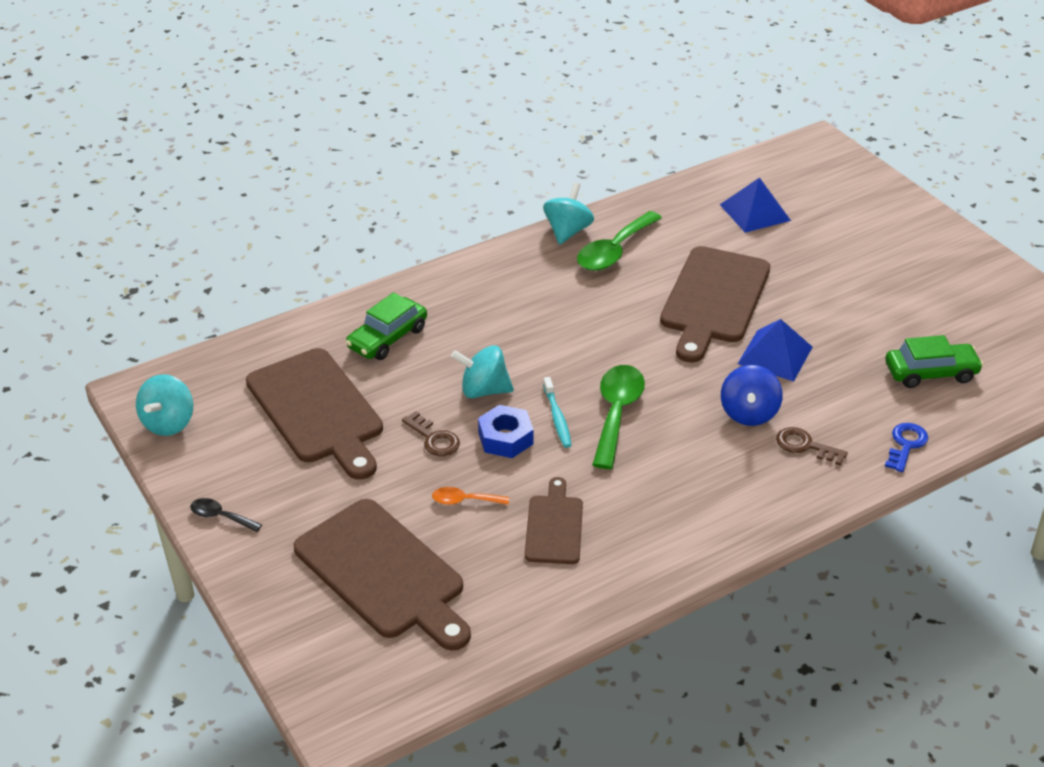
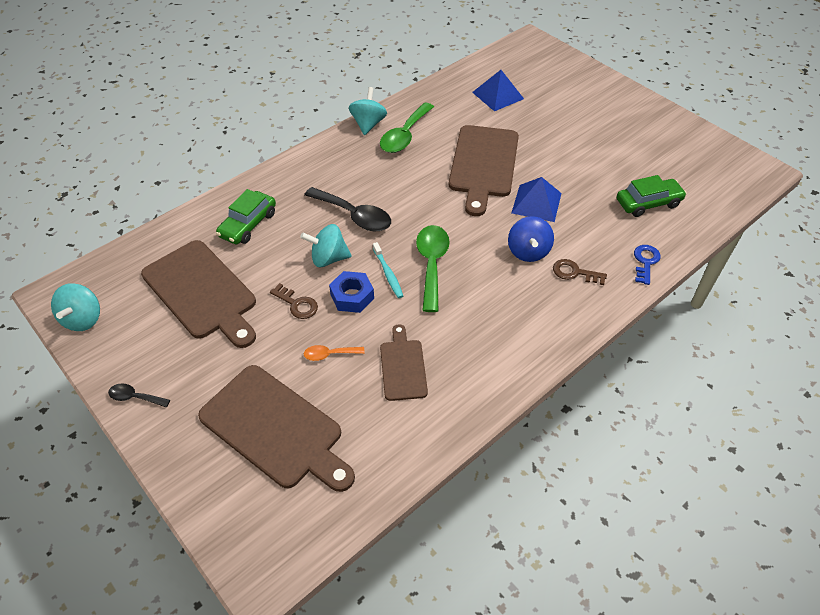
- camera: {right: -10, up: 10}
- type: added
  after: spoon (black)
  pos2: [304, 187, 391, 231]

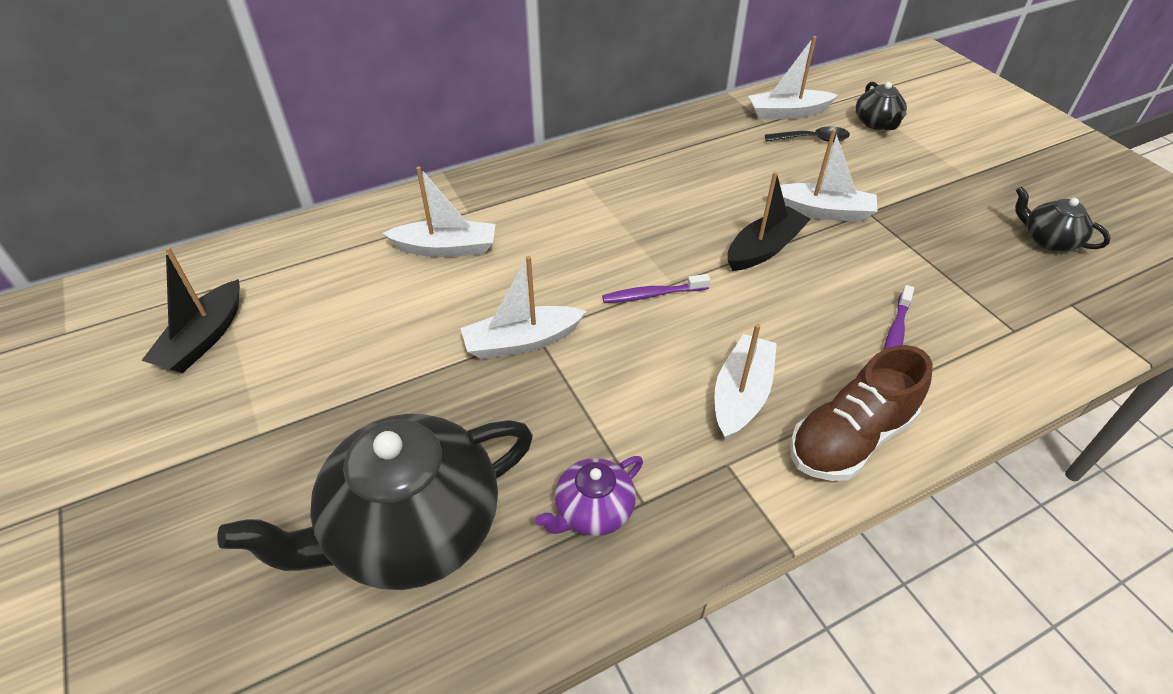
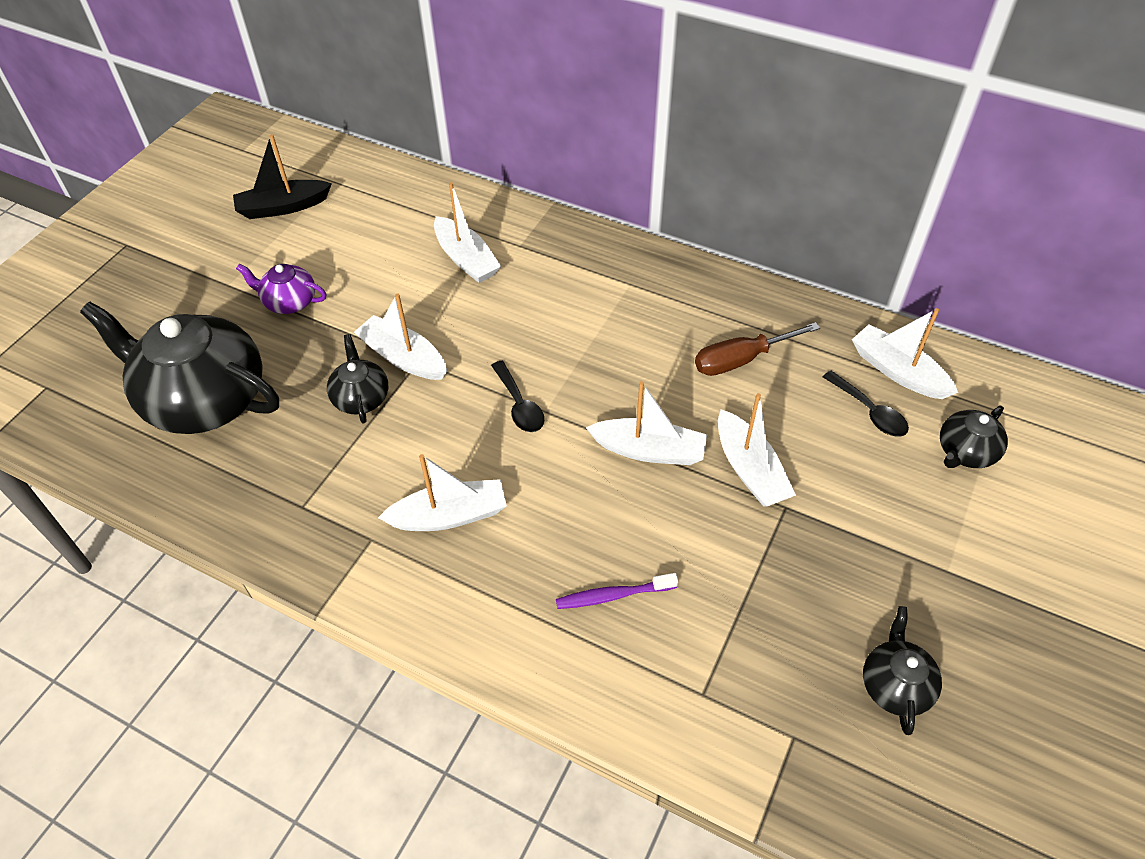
- camera: {right: 55, up: 5}
- type: moved
  before: teapot (purple)
  pos1: [535, 456, 643, 536]
  pos2: [236, 264, 326, 314]
- type: added
  after: teapot (black)
  pos2: [327, 334, 388, 424]
- type: replaced
  before: toothbrush (purple)
  after: spoon (black)
  pos1: [602, 274, 711, 303]
  pos2: [491, 361, 544, 432]
- type: recoloured
  before: boat (black)
  after: boat (white)
  pos1: [728, 172, 811, 271]
  pos2: [586, 381, 707, 465]
- type: added
  after: screwdriver (brown)
  pos2: [695, 322, 820, 376]
- type: removed
  before: shoe (brown)
  pos1: [790, 345, 932, 481]

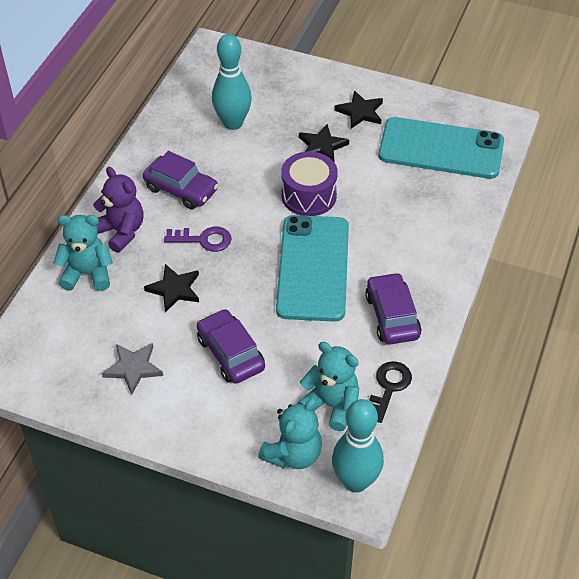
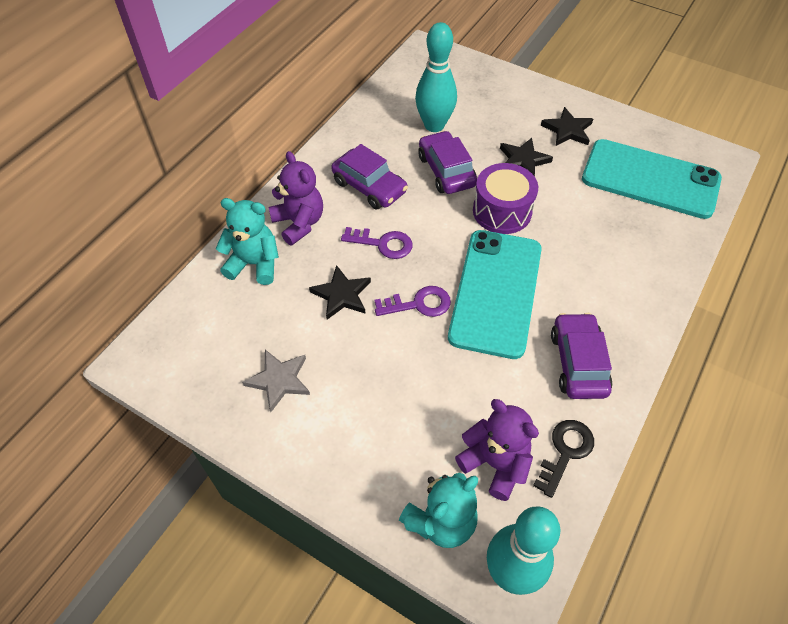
- camera: {right: 10, up: 5}
- type: added
  after: key (purple)
  pos2: [375, 286, 451, 317]
- type: moved
  before: car (purple)
  pos1: [197, 309, 265, 384]
  pos2: [418, 131, 477, 194]
- type: recoloured
  before: teddy bear (turquoise)
  after: teddy bear (purple)
  pos1: [297, 342, 359, 431]
  pos2: [455, 399, 539, 501]

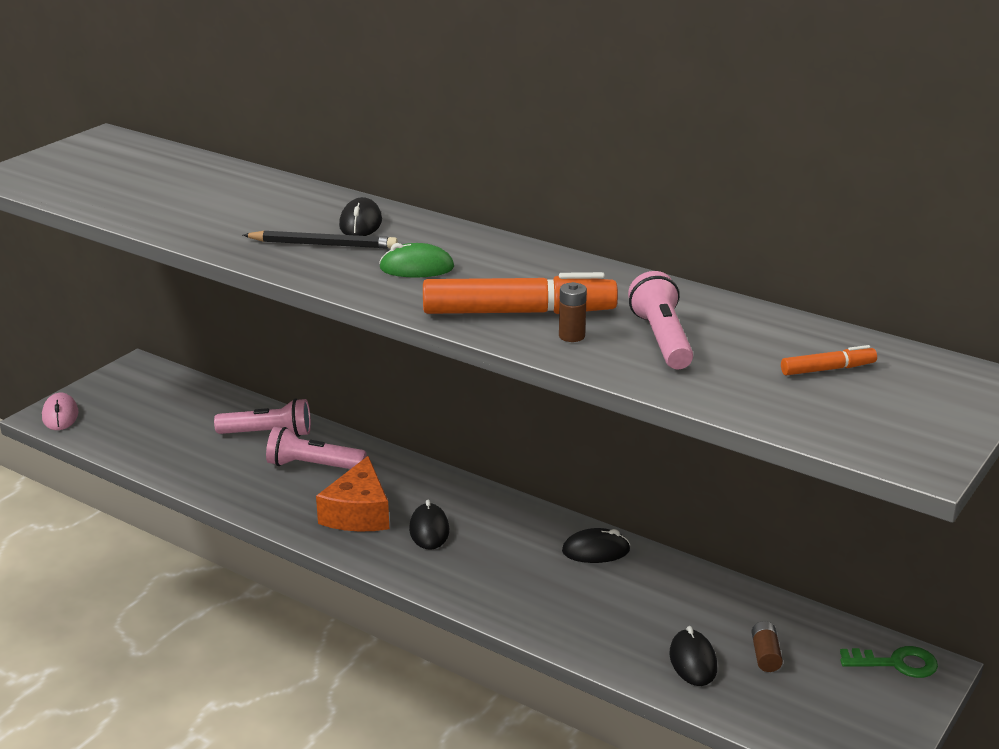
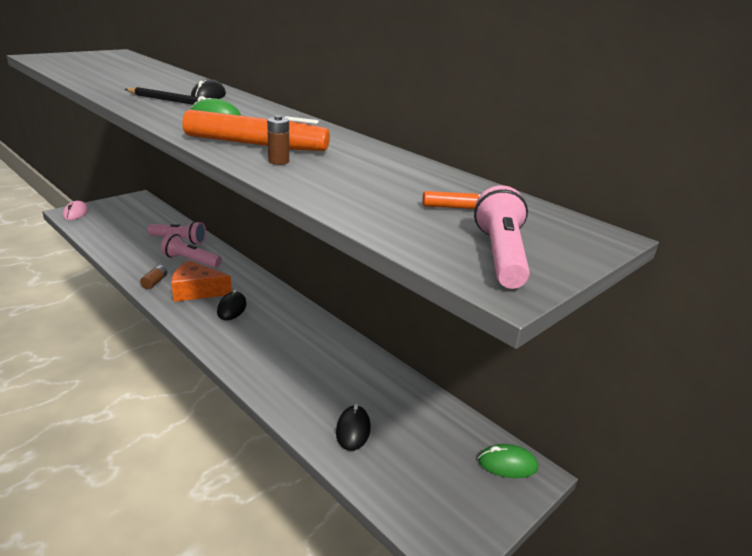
- camera: {right: 10, up: 0}
- type: moved
  before: battery (brown)
  pos1: [752, 621, 783, 672]
  pos2: [140, 265, 167, 289]
- type: turned
  before: cheese (orange)
  pos1: [316, 456, 389, 532]
  pos2: [171, 260, 232, 302]
  turn: 75
- type: moved
  before: flashlight (pink)
  pos1: [628, 271, 693, 369]
  pos2: [474, 185, 530, 289]
- type: replaced
  before: key (green)
  after: mouse (green)
  pos1: [840, 646, 938, 678]
  pos2: [478, 444, 538, 478]
- type: removed
  before: mouse (black)
  pos1: [562, 528, 630, 563]

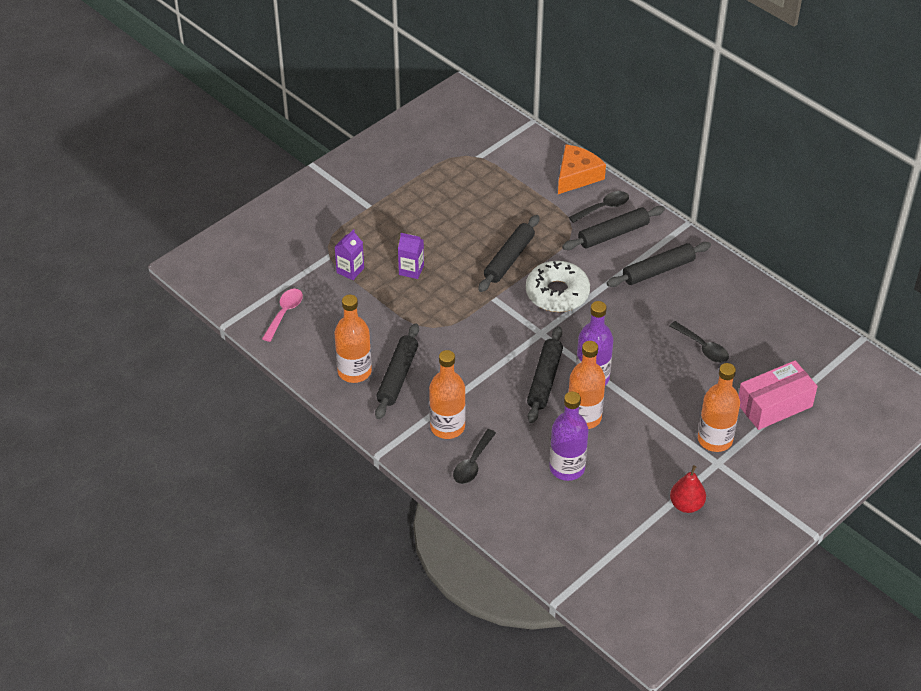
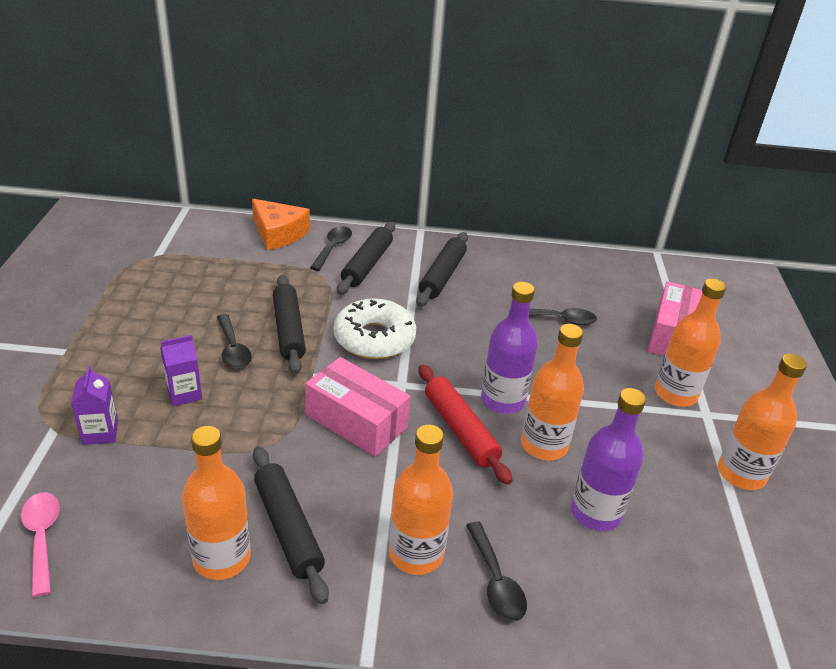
- camera: {right: -45, up: -10}
- type: added
  after: spoon (black)
  pos2: [217, 314, 252, 369]
- type: turned
  before: cheese (orange)
  pos1: [558, 144, 606, 194]
  pos2: [252, 199, 310, 250]
  turn: 135
- type: added
  after: box (pink)
  pos2: [305, 357, 410, 457]
- type: recoloured
  before: rolling pin (black)
  after: rolling pin (red)
  pos1: [527, 326, 563, 423]
  pos2: [419, 364, 512, 485]
- type: replaced
  before: pear (red)
  after: bottle (orange)
  pos1: [670, 465, 706, 513]
  pos2: [718, 354, 807, 490]

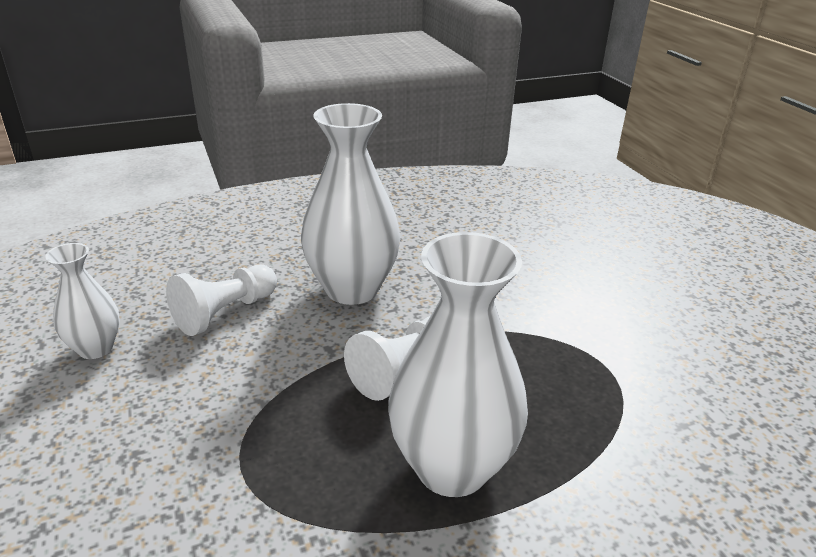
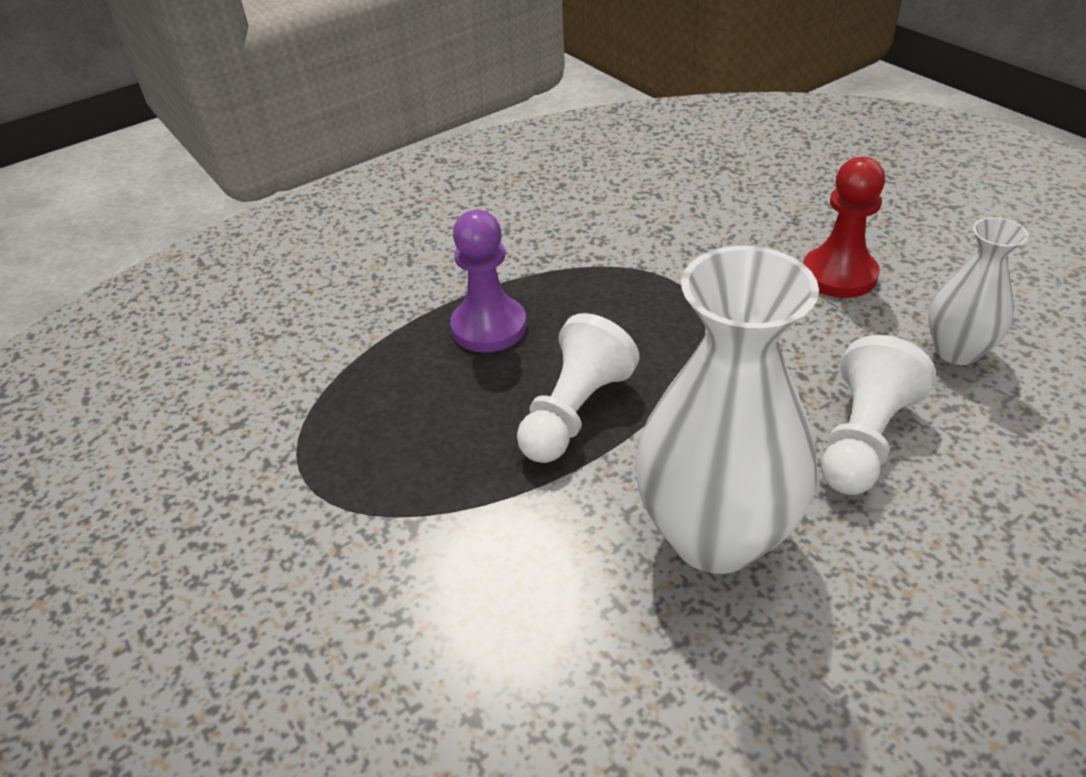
- camera: {right: 170, up: 10}
- type: replaced
  before: vase (white)
  after: pawn (purple)
  pos1: [388, 232, 528, 497]
  pos2: [450, 210, 527, 352]
- type: added
  after: pawn (red)
  pos2: [803, 157, 885, 298]

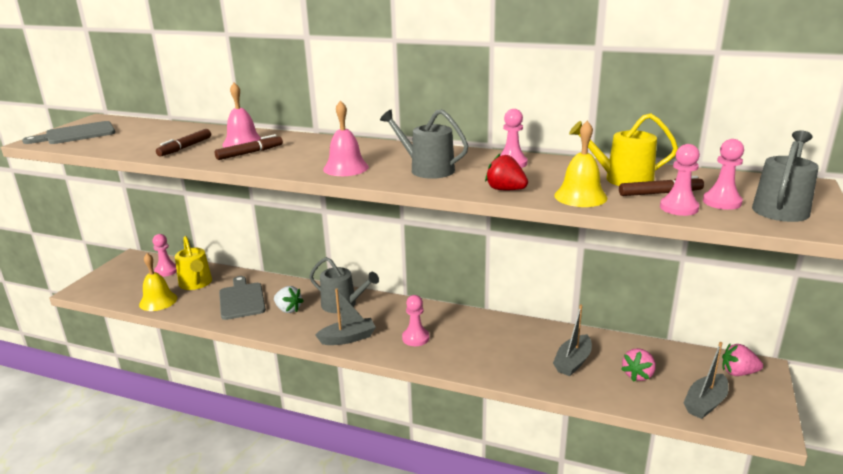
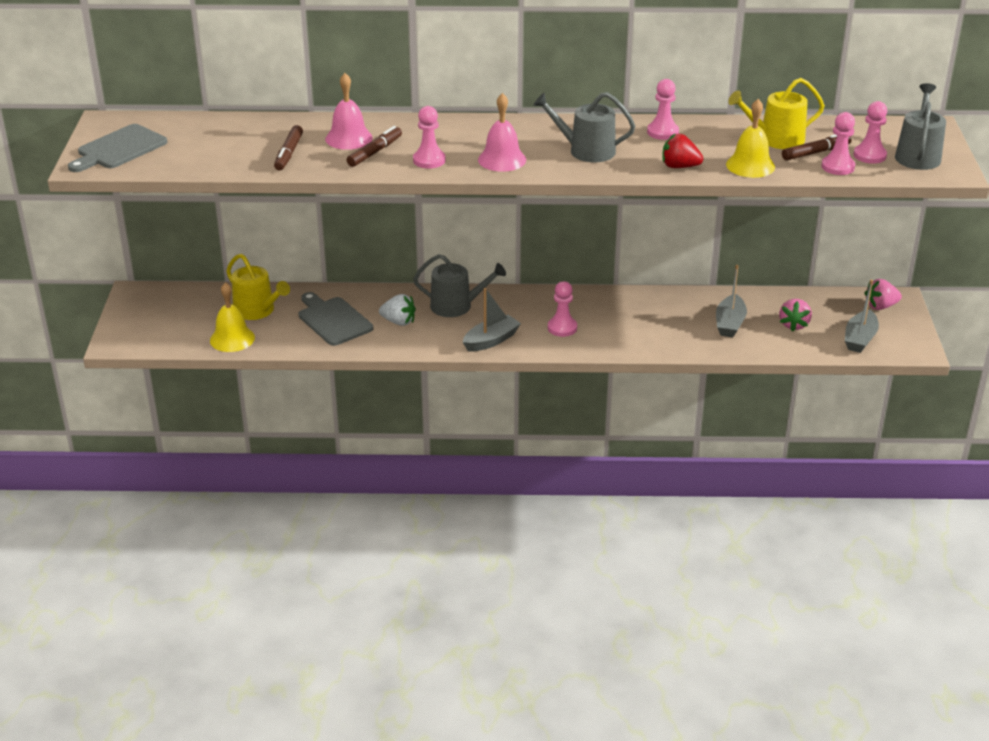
- camera: {right: -20, up: 10}
- type: moved
  before: pawn (pink)
  pos1: [153, 234, 177, 277]
  pos2: [413, 106, 446, 169]

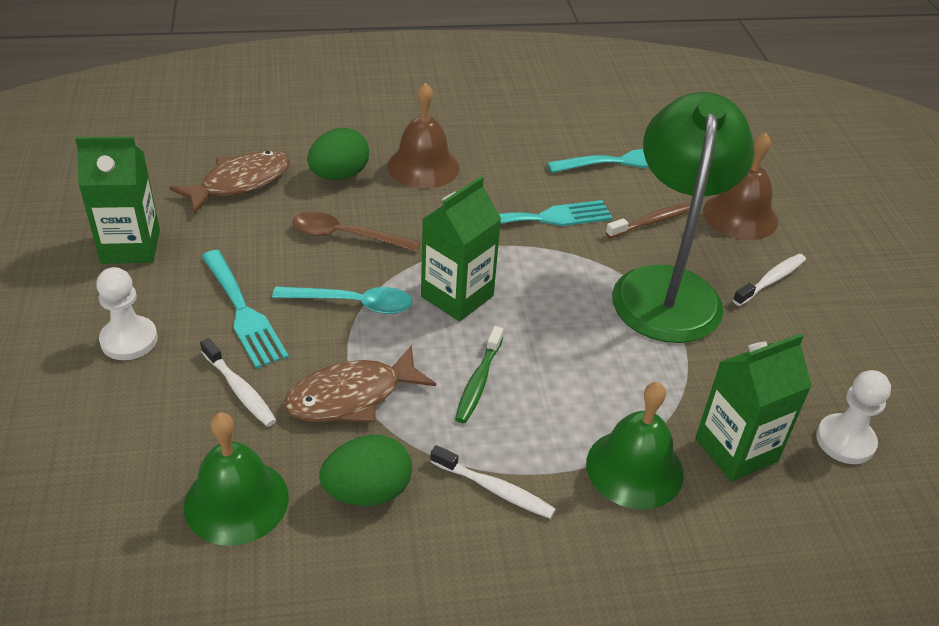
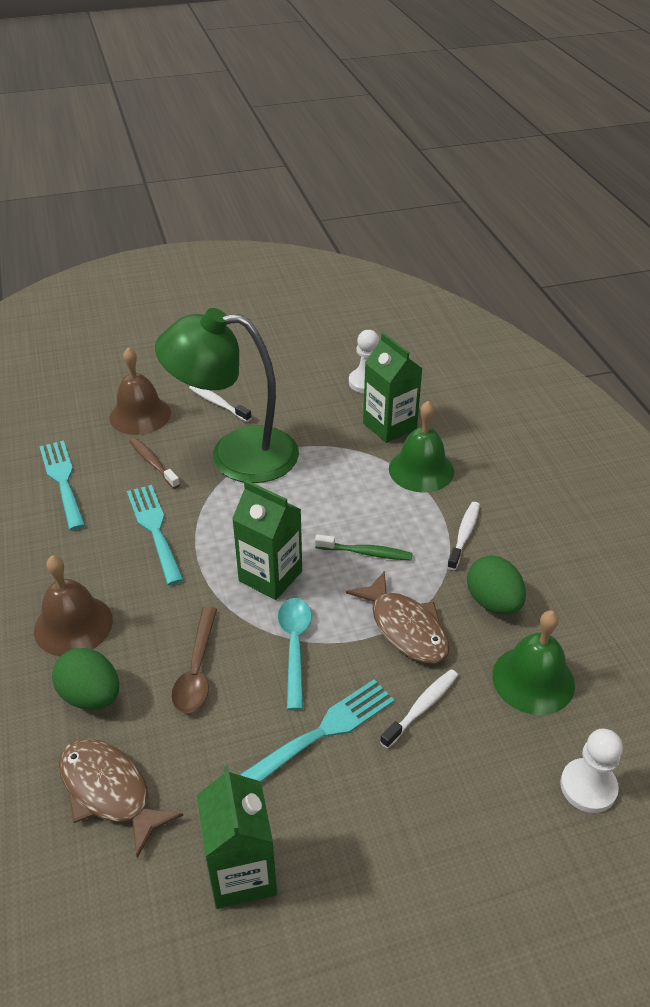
- camera: {right: -95, up: 0}
- type: moved
  before: pawn (white)
  pos1: [96, 267, 158, 360]
  pos2: [560, 729, 623, 813]

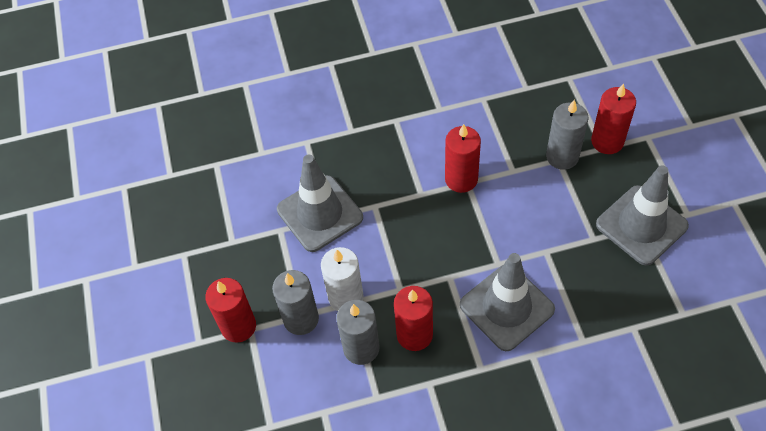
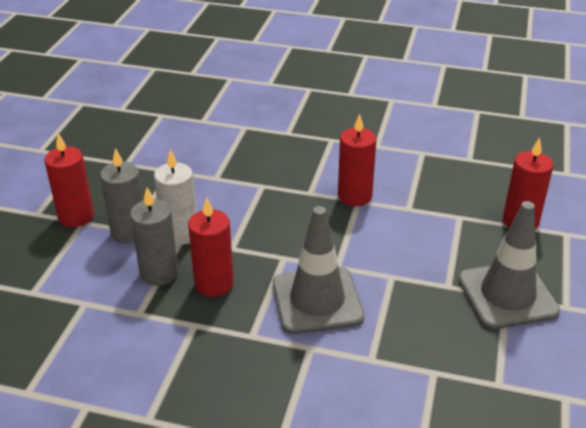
- camera: {right: 25, up: -20}
- type: removed
  before: traffic cone (grey)
  pos1: [277, 154, 363, 252]
- type: removed
  before: candle (grey)
  pos1: [546, 99, 588, 170]

